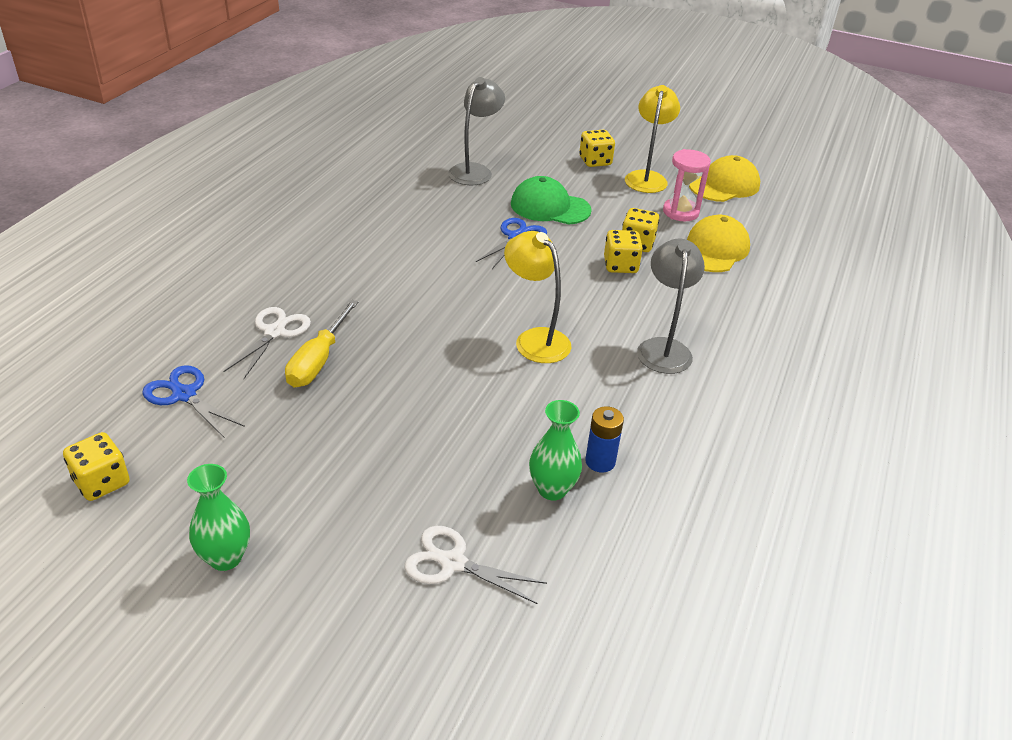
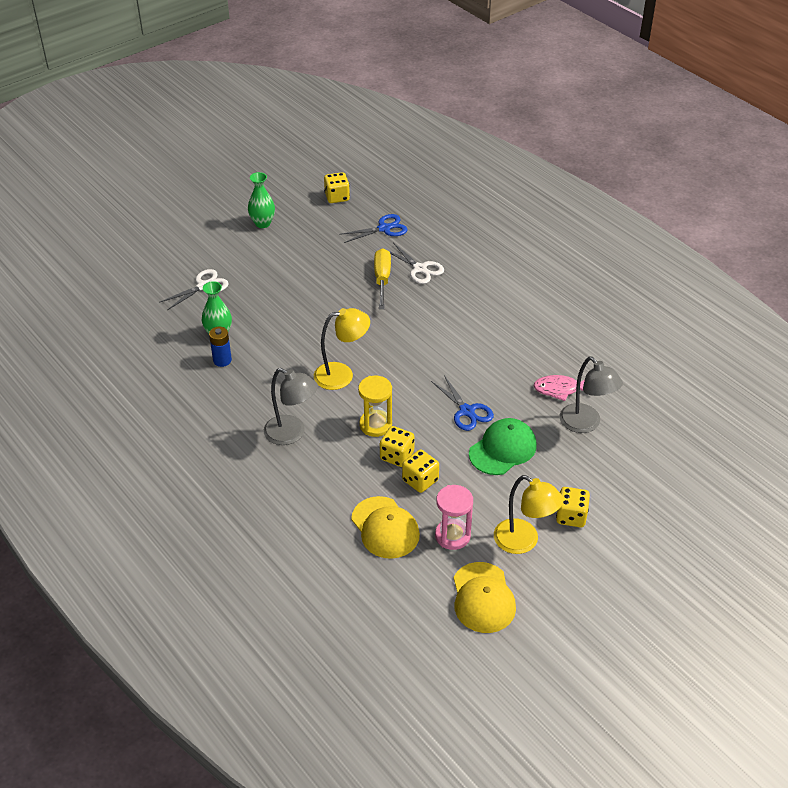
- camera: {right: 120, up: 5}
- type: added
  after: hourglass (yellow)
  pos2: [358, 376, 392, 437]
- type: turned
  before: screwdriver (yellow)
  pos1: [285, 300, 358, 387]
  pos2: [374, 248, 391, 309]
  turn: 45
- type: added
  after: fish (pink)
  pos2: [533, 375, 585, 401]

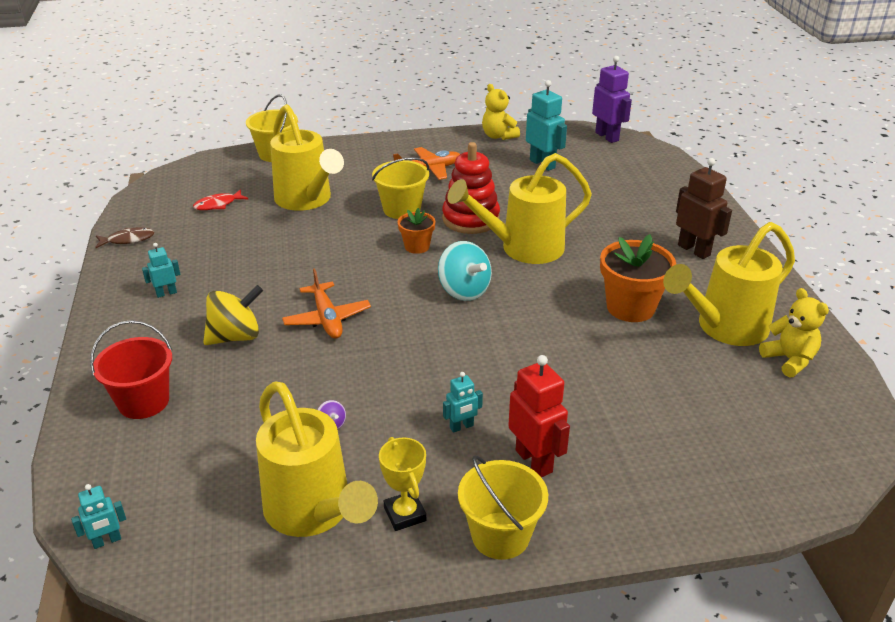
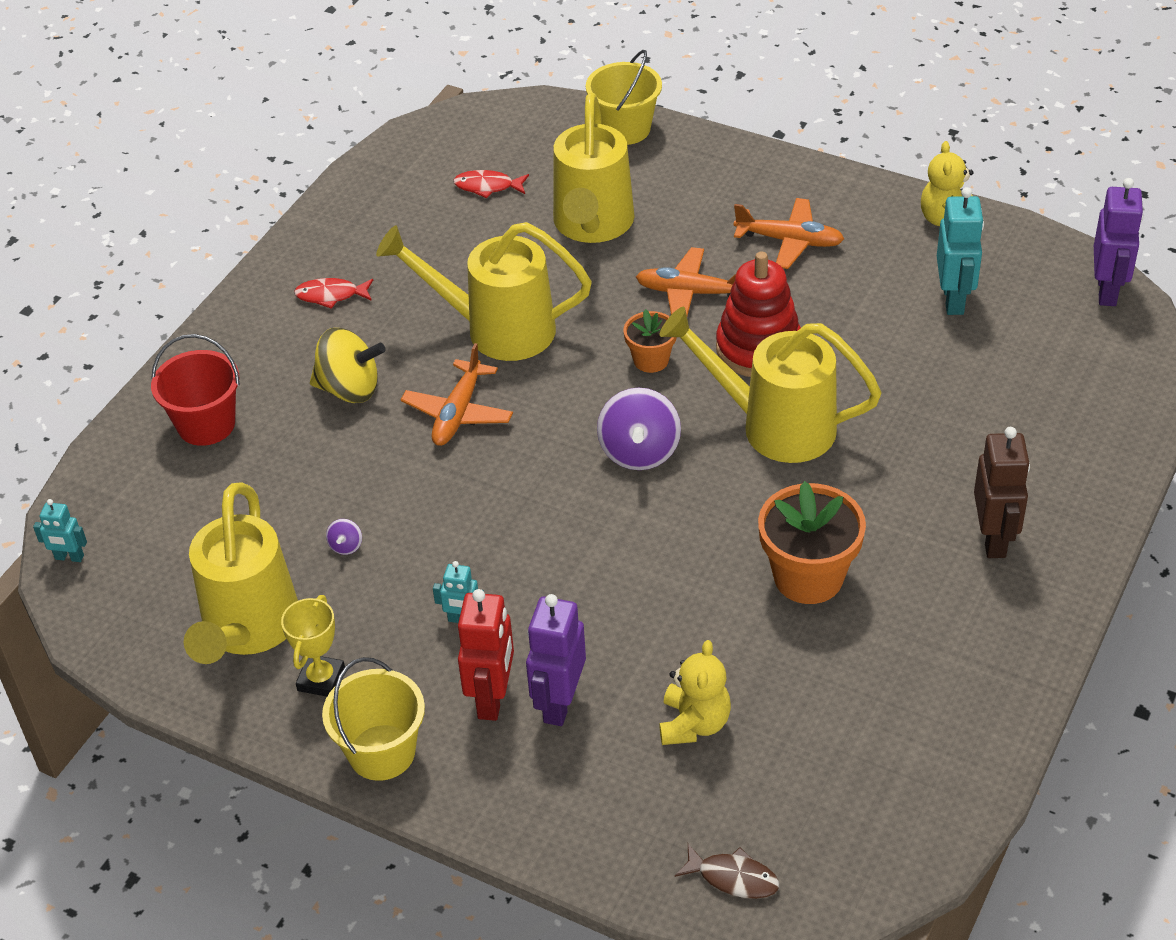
- camera: {right: 40, up: 10}
- type: replaced
  before: robot (turquoise)
  after: fish (red)
  pos1: [142, 243, 180, 298]
  pos2: [294, 278, 373, 309]
- type: moved
  before: watering can (yellow)
  pos1: [663, 222, 795, 346]
  pos2: [376, 222, 592, 361]
- type: added
  after: robot (purple)
  pos2: [526, 594, 586, 726]
- type: recoloured
  before: spinning top (turquoise)
  after: spinning top (purple)
  pos1: [438, 241, 492, 301]
  pos2: [597, 388, 681, 470]
- type: replaced
  before: bucket (yellow)
  after: plane (orange)
  pos1: [372, 157, 429, 219]
  pos2: [636, 247, 736, 316]
- type: moved
  before: teddy bear (yellow)
  pos1: [759, 288, 829, 377]
  pos2: [659, 640, 731, 745]
- type: moved
  before: fish (brown)
  pos1: [96, 228, 154, 248]
  pos2: [675, 844, 779, 899]

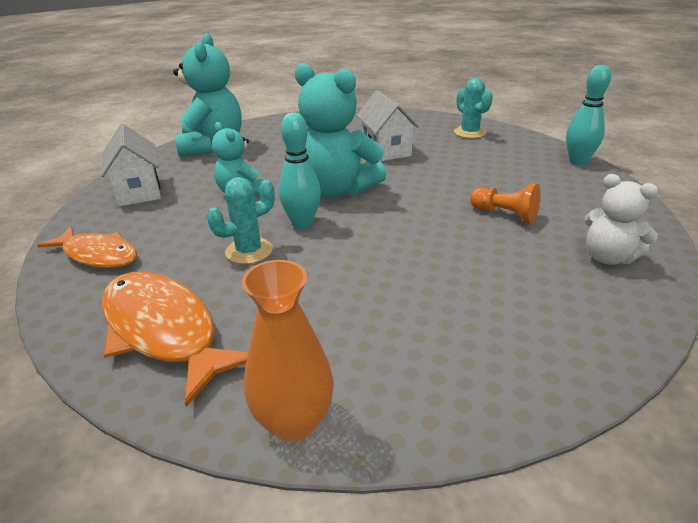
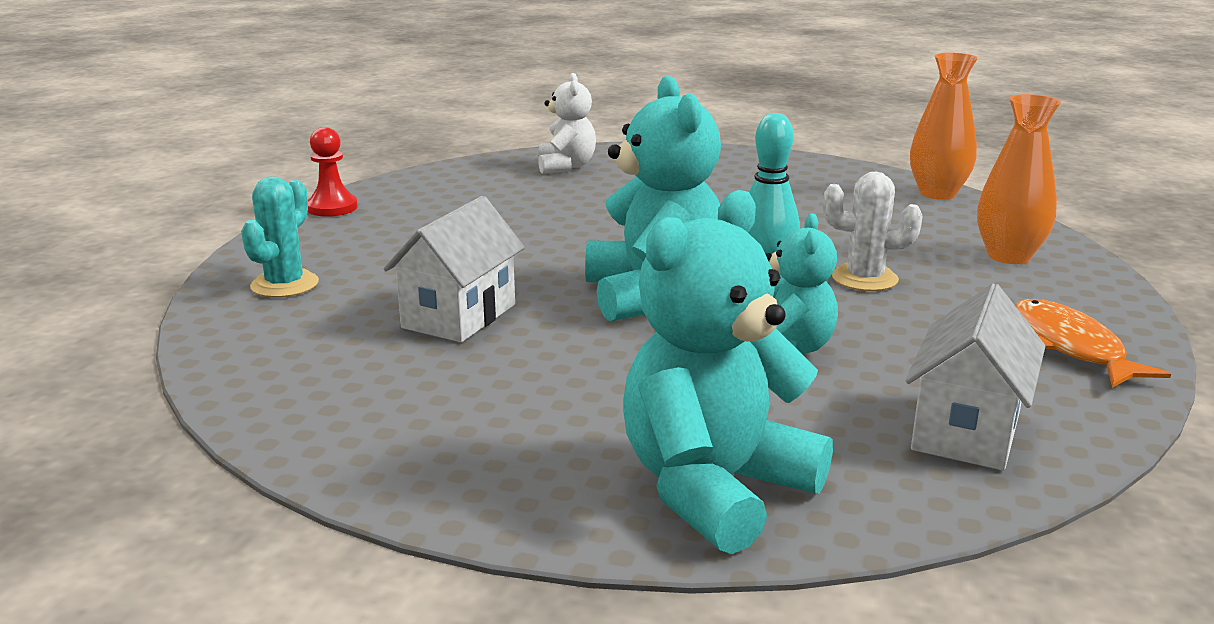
- camera: {right: -135, up: -10}
- type: replaced
  before: bowling pin (turquoise)
  after: pawn (red)
  pos1: [566, 65, 611, 165]
  pos2: [308, 127, 358, 217]
- type: recoloured
  before: cactus (turquoise)
  after: cactus (white)
  pos1: [207, 177, 275, 264]
  pos2: [823, 172, 923, 291]
- type: replaced
  before: fish (orange)
  after: vase (orange)
  pos1: [101, 272, 248, 407]
  pos2: [977, 94, 1061, 264]
- type: removed
  before: pawn (orange)
  pos1: [470, 183, 541, 224]

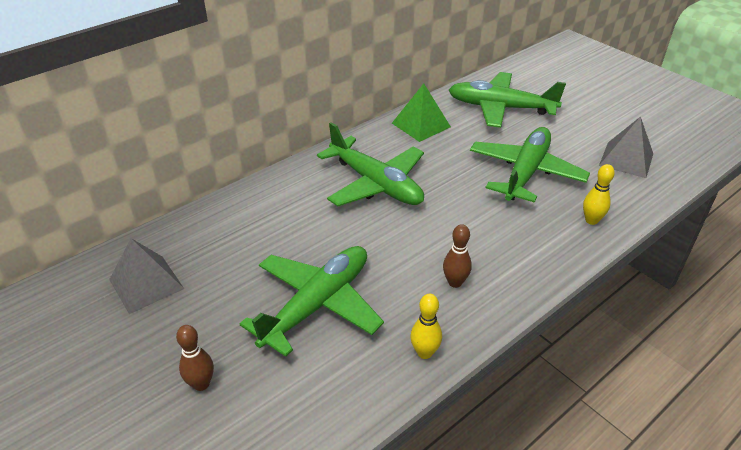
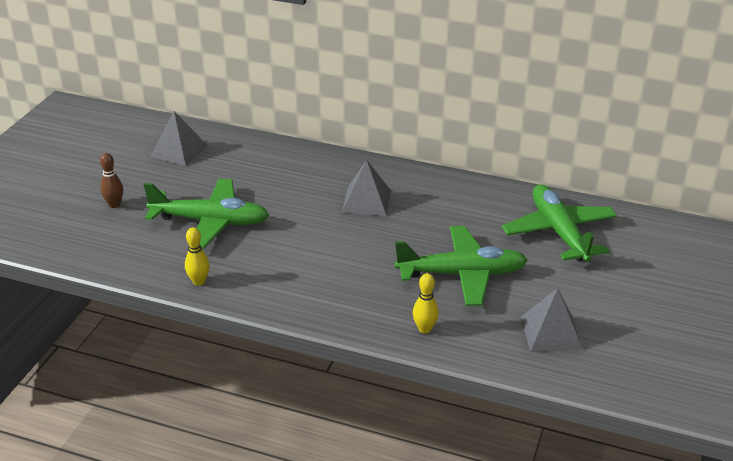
- camera: {right: 60, up: -5}
- type: replaced
  before: plane (green)
  after: pyramid (grey)
  pos1: [317, 122, 424, 206]
  pos2: [342, 160, 391, 216]
- type: removed
  before: pyramid (green)
  pos1: [392, 83, 451, 142]
- type: removed
  before: bowling pin (brown)
  pos1: [443, 224, 472, 288]

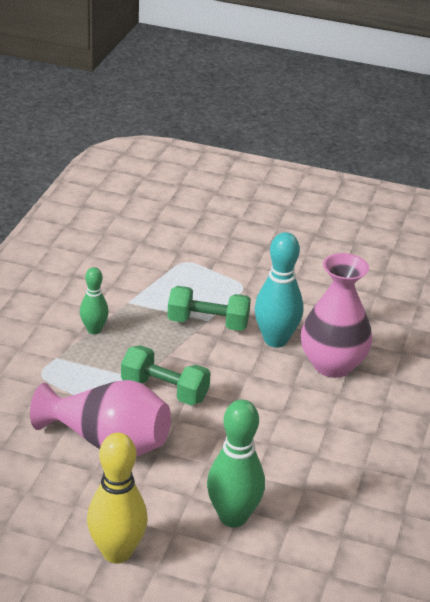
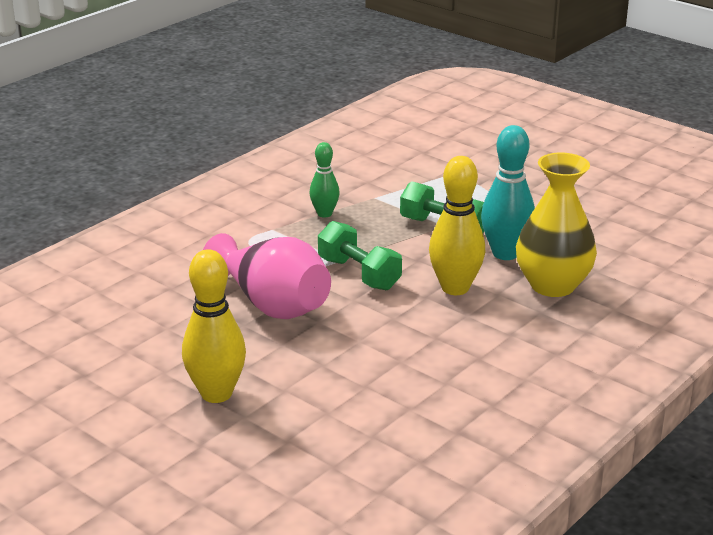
- camera: {right: 25, up: -5}
- type: added
  after: bowling pin (yellow)
  pos2: [429, 156, 485, 295]
- type: recoloured
  before: vase (pink)
  after: vase (yellow)
  pos1: [301, 253, 372, 378]
  pos2: [516, 152, 597, 297]
- type: removed
  before: bowling pin (green)
  pos1: [207, 399, 265, 527]

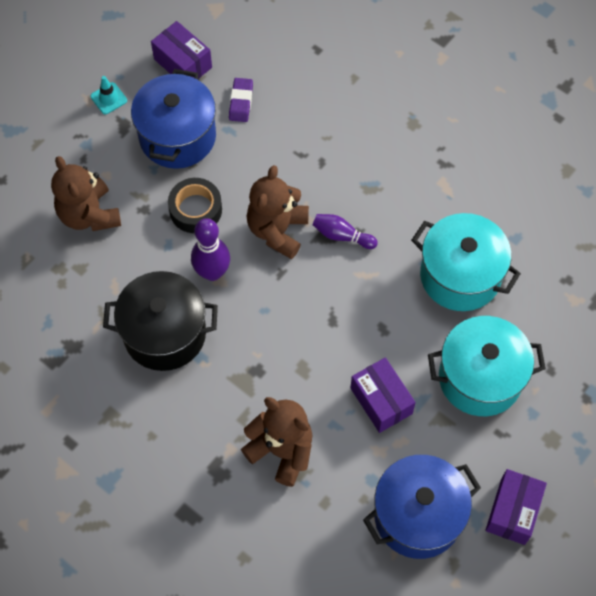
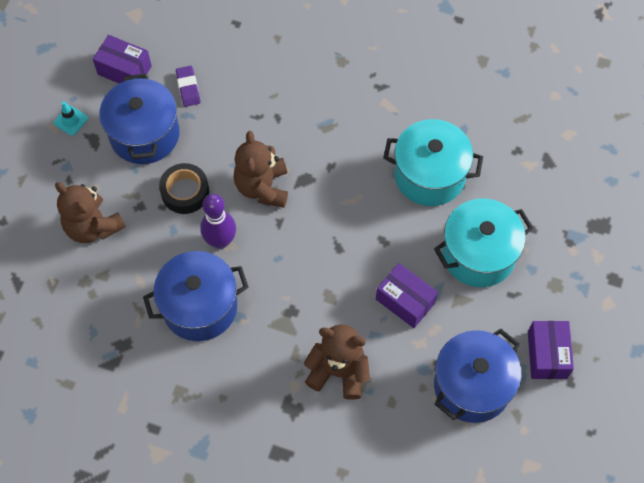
- camera: {right: -20, up: 0}
- type: recoloured
  before: pot (black)
  after: pot (blue)
  pos1: [103, 271, 218, 371]
  pos2: [143, 251, 249, 341]
- type: removed
  before: bowling pin (purple)
  pos1: [312, 214, 378, 249]

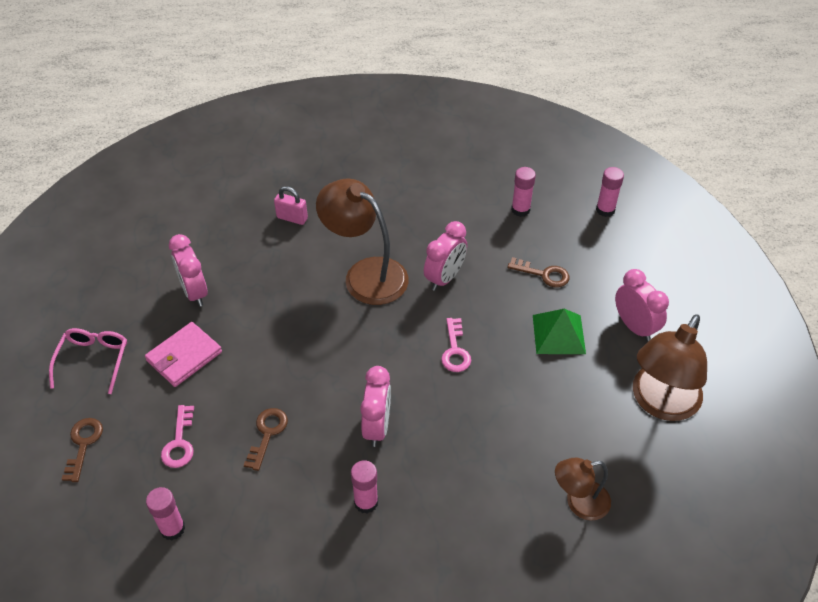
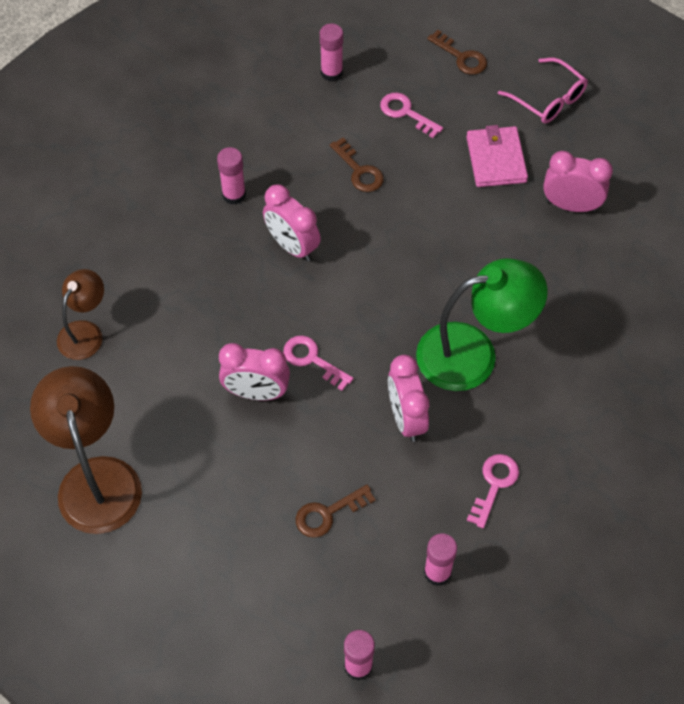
- camera: {right: 130, up: 10}
- type: moved
  before: clock (pink)
  pos1: [615, 269, 669, 342]
  pos2: [219, 343, 290, 400]
- type: recoloured
  before: lamp (brown)
  after: lamp (green)
  pos1: [316, 178, 409, 305]
  pos2: [416, 258, 548, 391]
- type: added
  after: key (pink)
  pos2: [467, 454, 519, 528]
- type: removed
  before: padlock (pink)
  pos1: [274, 186, 308, 225]
- type: removed
  before: pyramid (green)
  pos1: [533, 309, 586, 354]

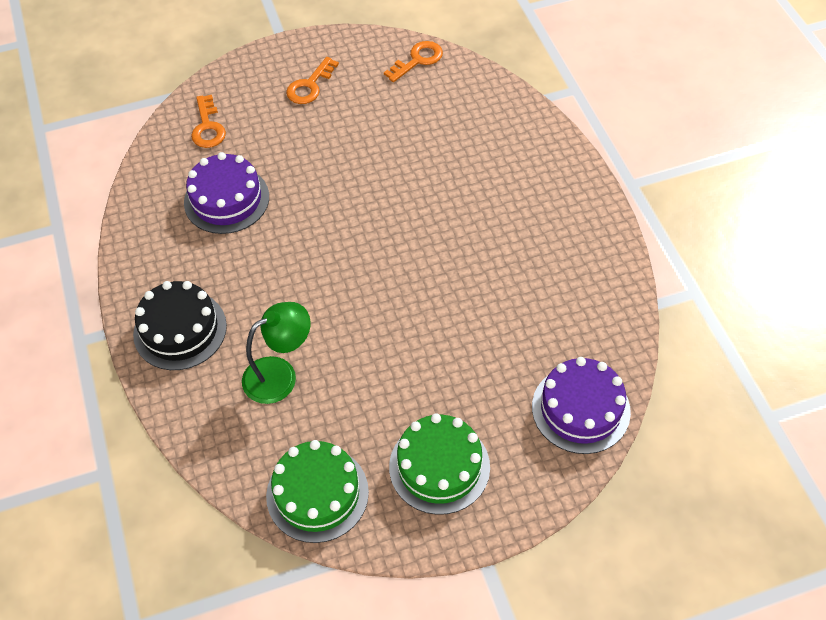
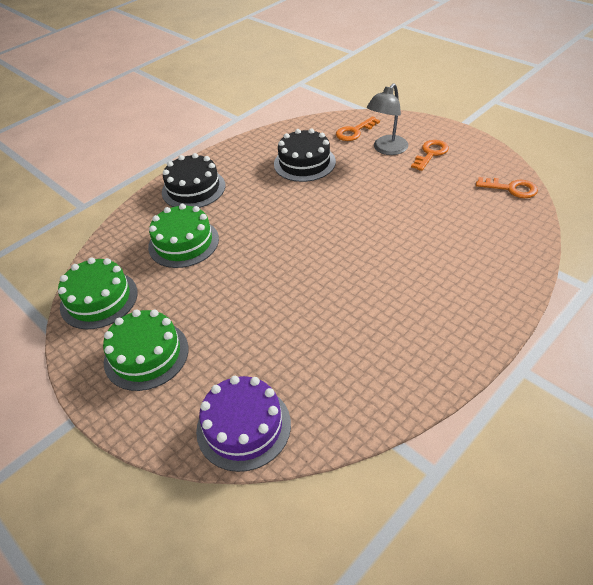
- camera: {right: 65, up: -10}
- type: replaced
  before: lamp (green)
  after: cake (green)
  pos1: [242, 302, 310, 404]
  pos2: [148, 204, 219, 268]
- type: recoloured
  before: cake (purple)
  after: cake (black)
  pos1: [184, 152, 269, 234]
  pos2: [274, 128, 336, 182]
- type: added
  after: lamp (grey)
  pos2: [367, 83, 408, 155]
- type: turned
  before: key (orange)
  pos1: [286, 57, 339, 104]
  pos2: [411, 140, 449, 171]
  turn: 120

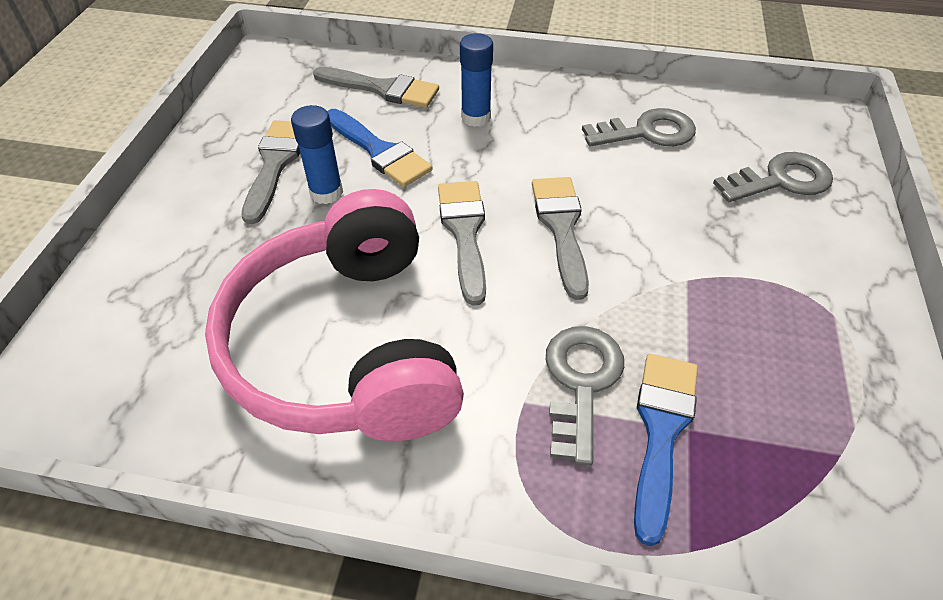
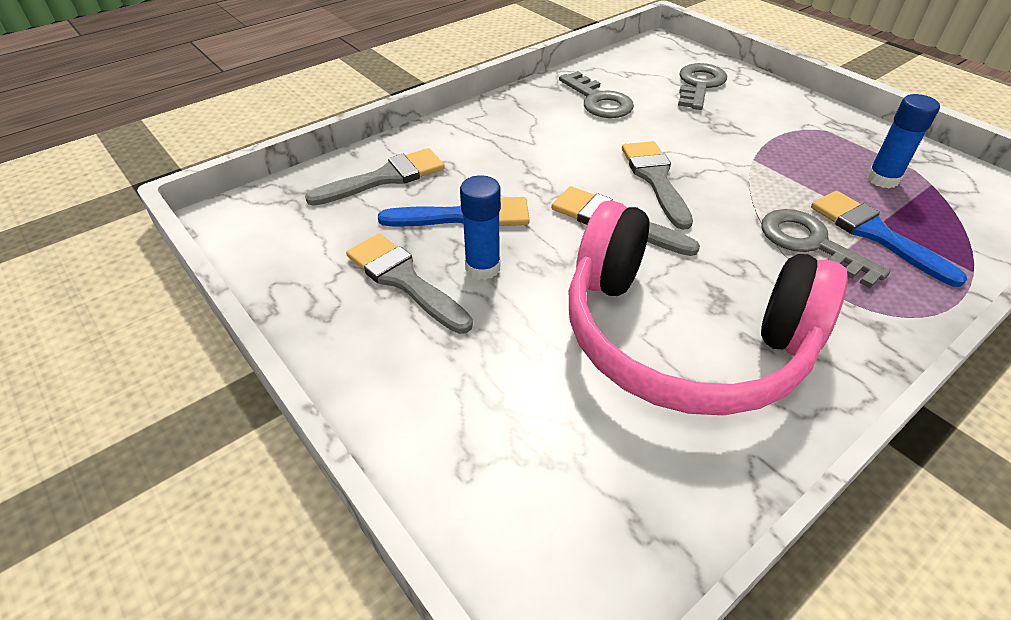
- camera: {right: -50, up: -5}
- type: turned
  before: key (grey)
  pos1: [582, 108, 696, 146]
  pos2: [559, 71, 634, 118]
  turn: 120
- type: turned
  before: brush (grey)
  pos1: [532, 177, 589, 300]
  pos2: [622, 141, 693, 230]
  turn: 45
- type: moved
  before: glue stick (blue)
  pos1: [460, 33, 493, 127]
  pos2: [867, 94, 940, 188]

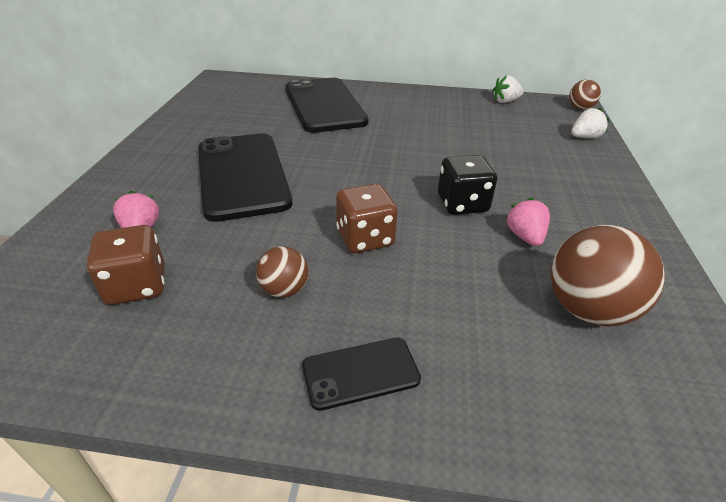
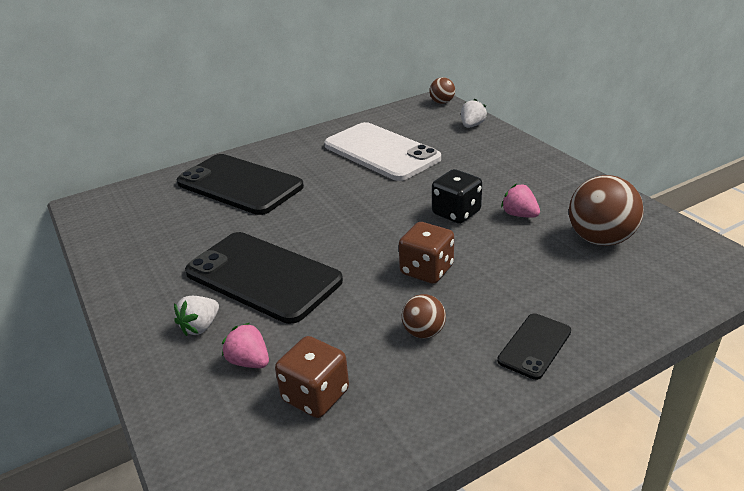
- camera: {right: -35, up: -5}
- type: moved
  before: strawberry (white)
  pos1: [492, 75, 523, 103]
  pos2: [174, 296, 219, 336]
- type: added
  after: phone (white)
  pos2: [324, 122, 441, 181]

